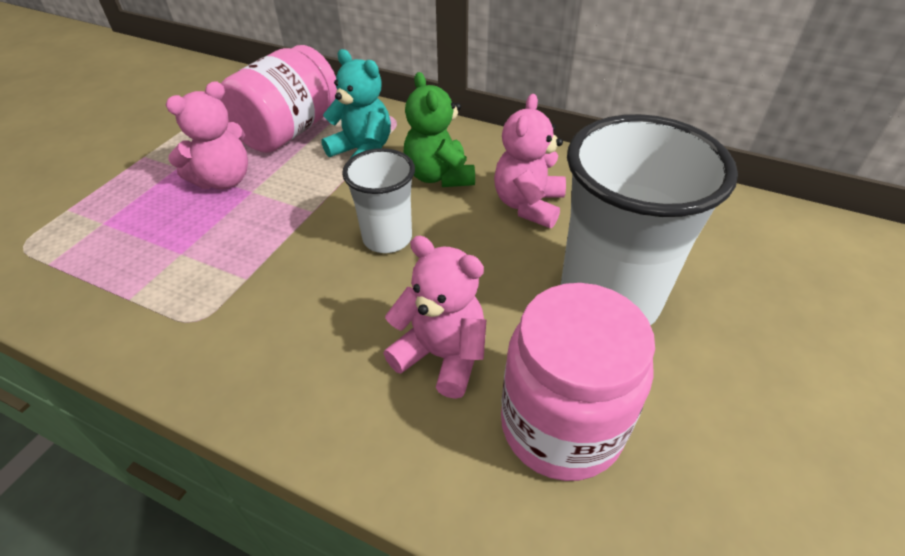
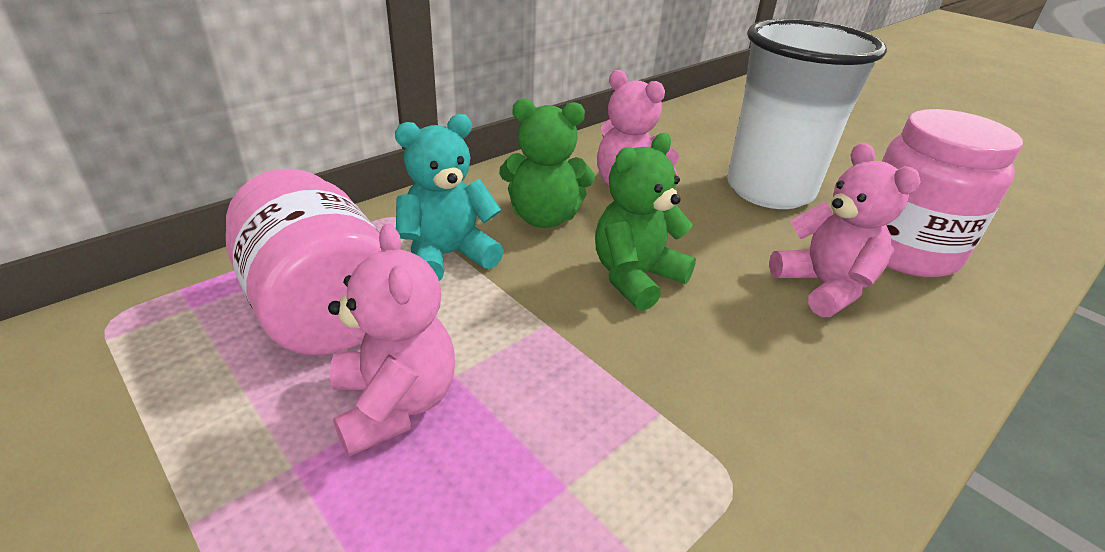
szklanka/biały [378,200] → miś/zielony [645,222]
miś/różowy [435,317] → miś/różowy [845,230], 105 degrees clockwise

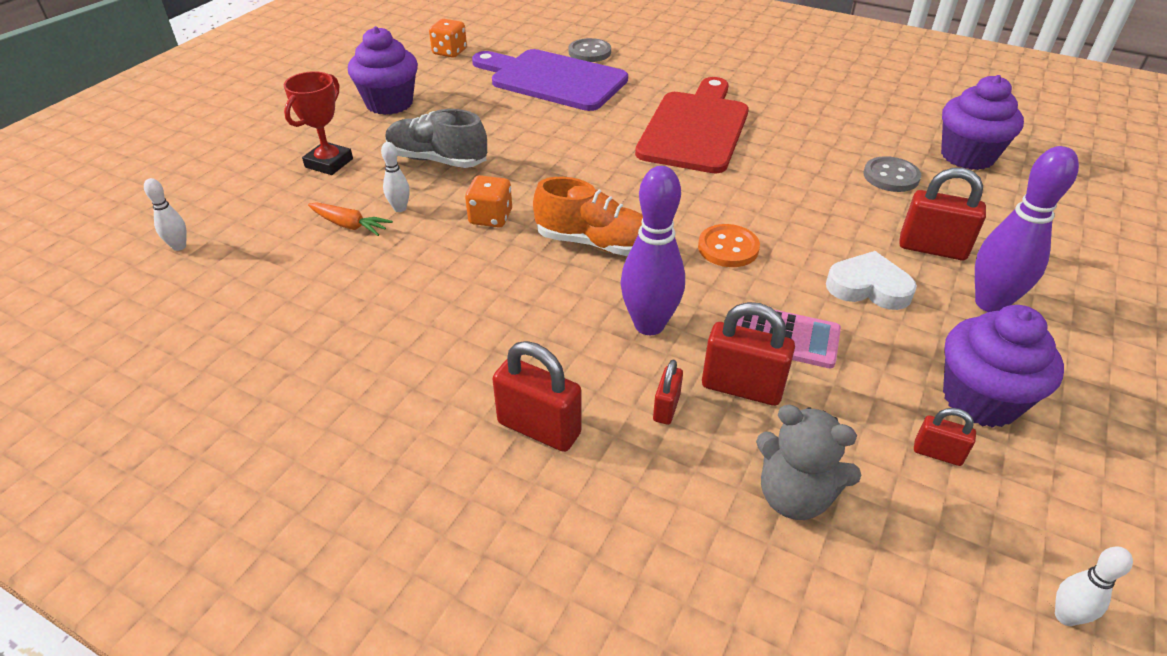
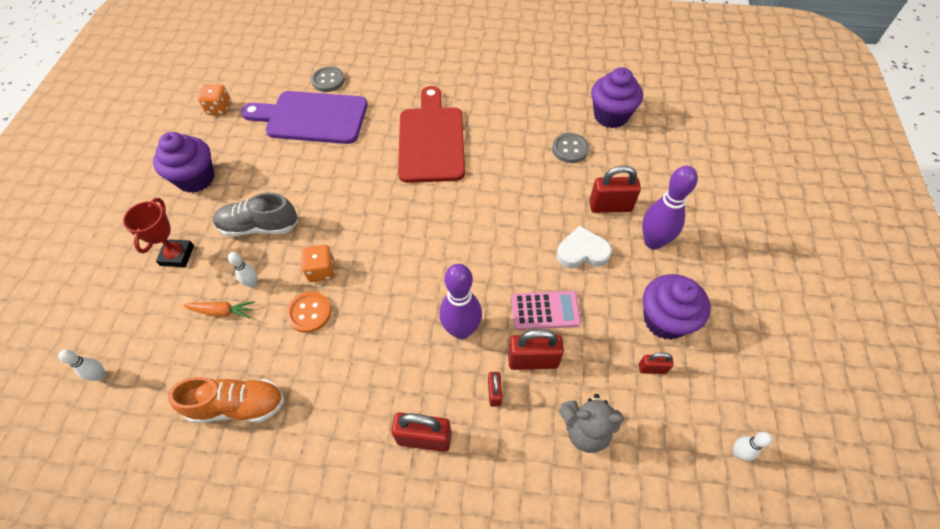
but/pomarańczowy [588,216] → but/pomarańczowy [226,400], move
guzik/pomarańczowy [729,245] → guzik/pomarańczowy [308,312], move

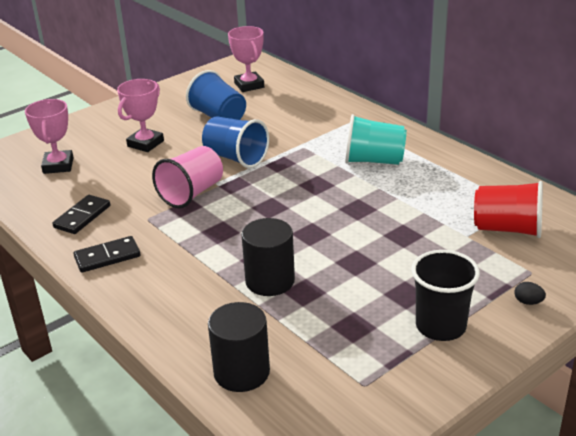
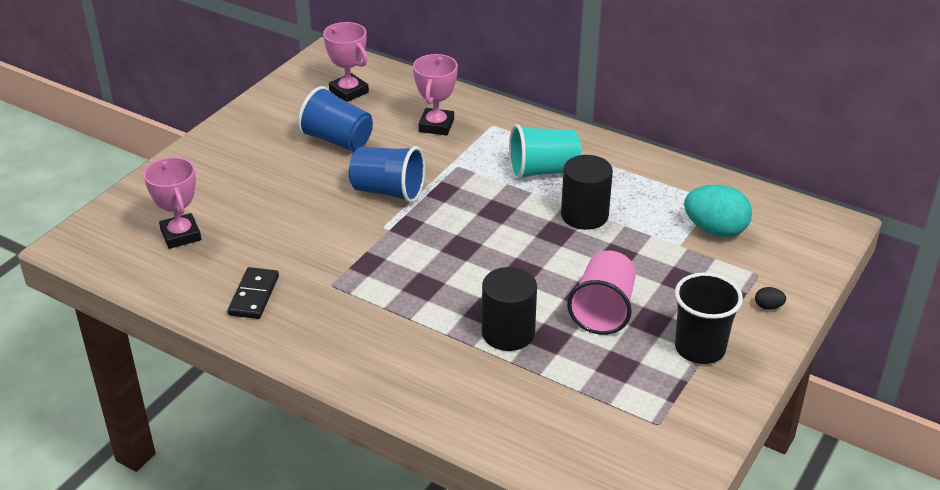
puchar/różowy [140,115] → puchar/różowy [435,94], move
szklanka/różowy [187,177] → szklanka/różowy [601,293], move
szklanka/czerwony [508,209] → jajko/turkusowy [718,211]
kostka domina/czarny [107,254] → -
walec/czarny [239,347] → walec/czarny [587,192], move

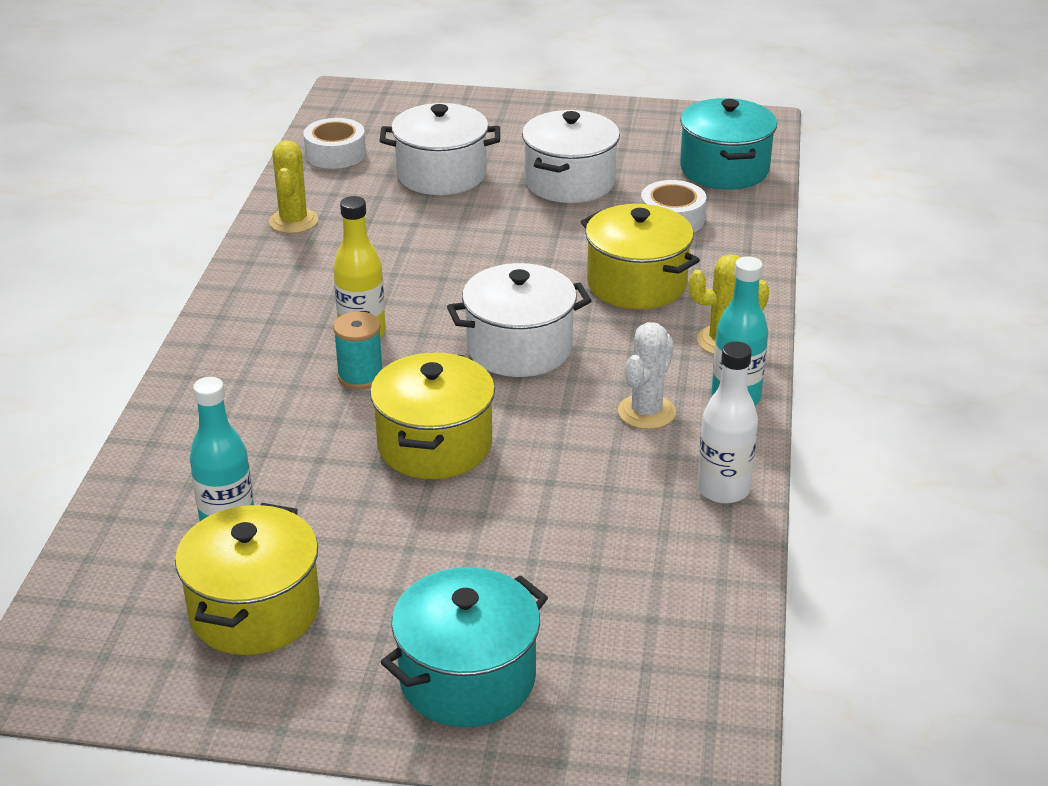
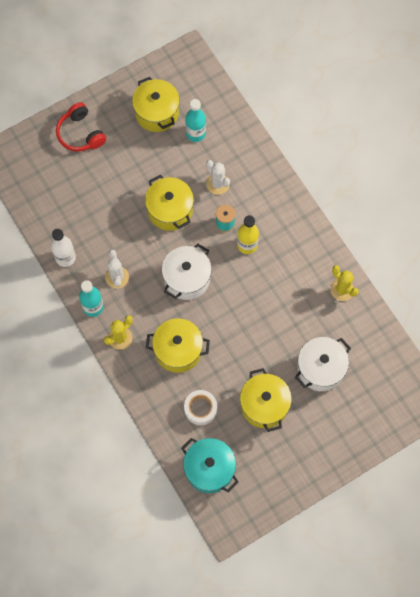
garnek/biały [571,156] → garnek/żółty [266,400]
taśma klejąca/biały [334,143] → -
garnek/turkusowy [464,647] → słuchawki/czerwony [81,127]
- → kaktus/biały [218,177]

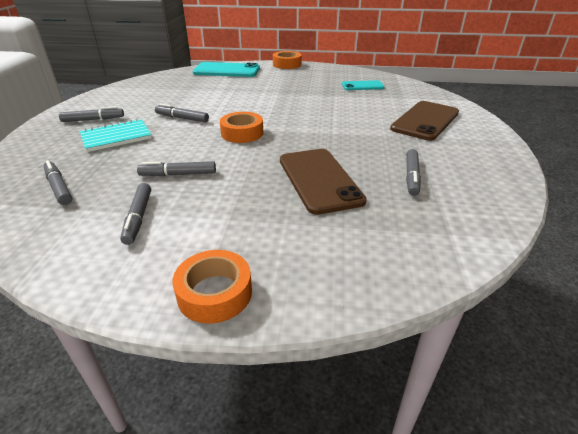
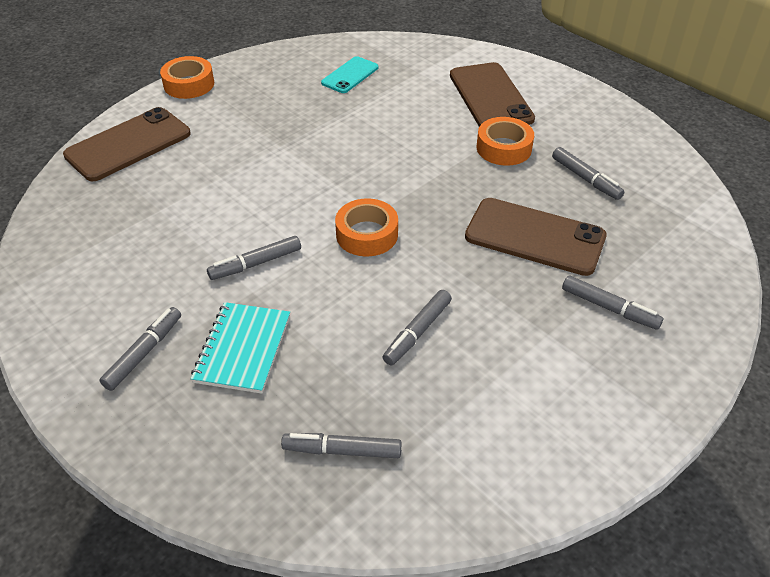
telefon/turkusowy [226,69] → telefon/brązowy [127,144]
flamaster/szary [135,214] → flamaster/szary [612,302], move
taśma klejąca/pomarańczowy [212,287] → taśma klejąca/pomarańczowy [505,141], move

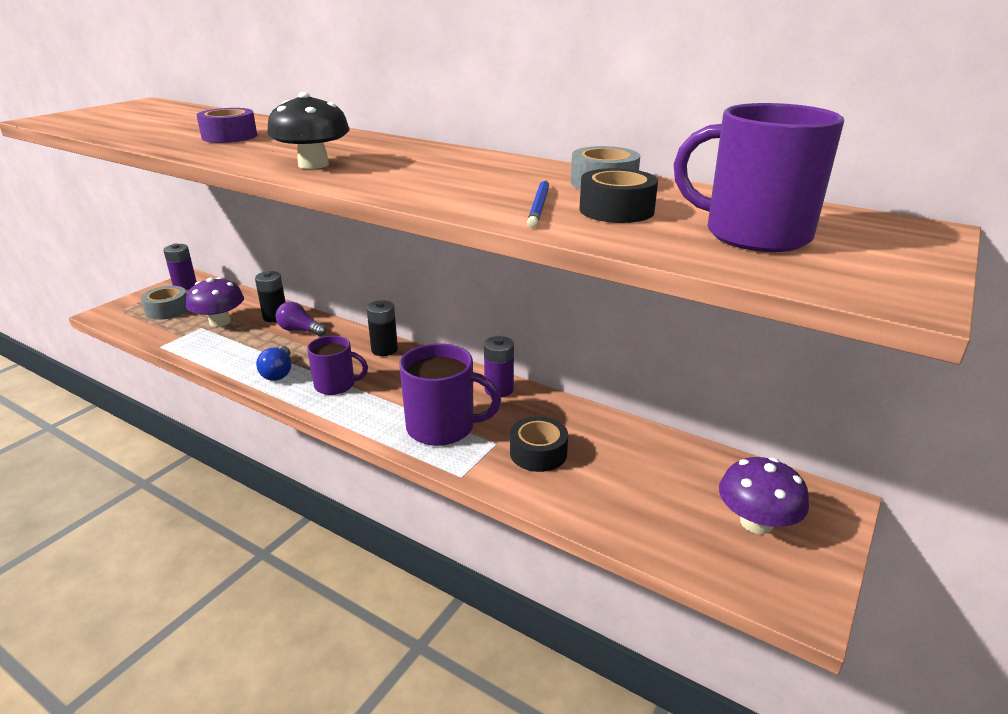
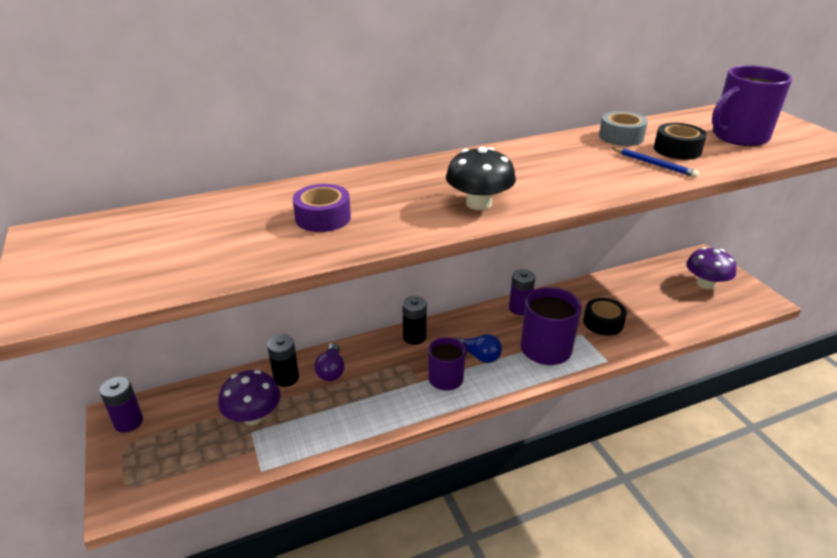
taśma klejąca/szary [164,303] → -
żarówka/fioletowy [301,319] → żarówka/fioletowy [329,362], 60 degrees counterclockwise
żarówka/niebieski [273,363] → żarówka/niebieski [478,348], move

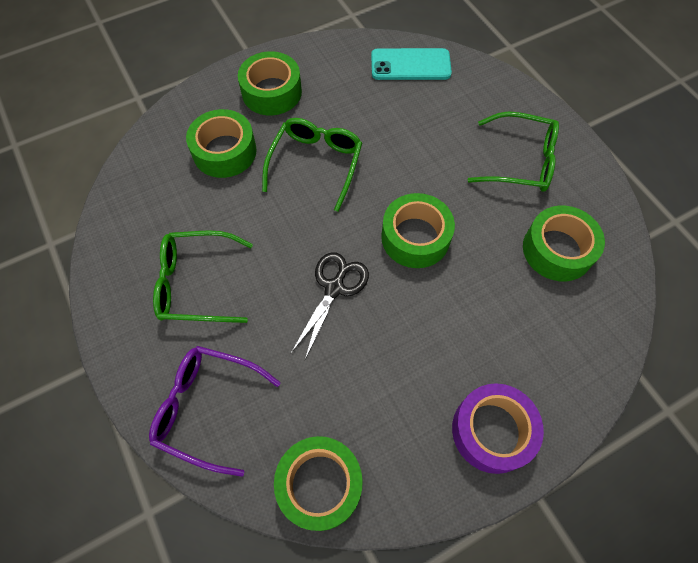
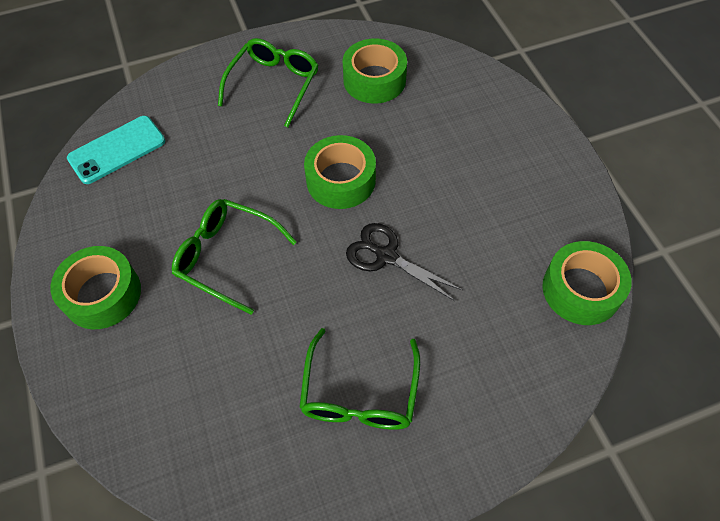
telefon/turkusowy [411,64] → telefon/turkusowy [116,150], 45 degrees clockwise
taśma klejąca/zielony [221,143] → -
okulary/fioletowy [215,411] → -
taśma klejąca/fioletowy [498,428] → -

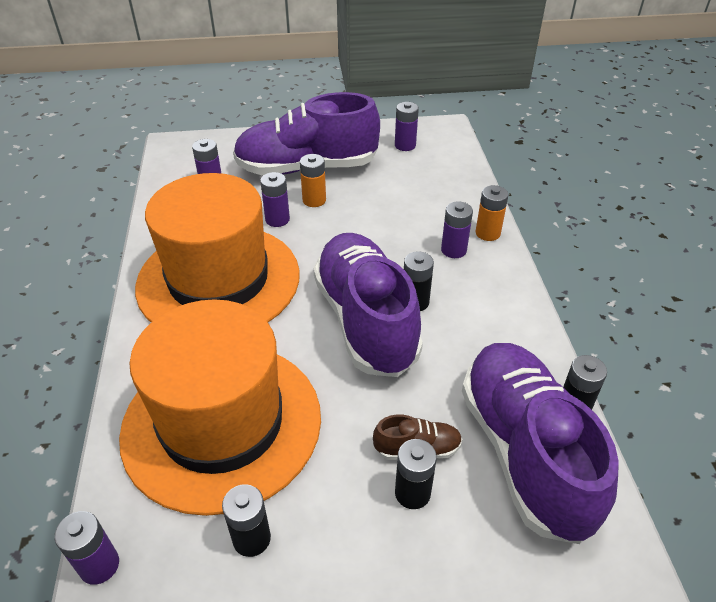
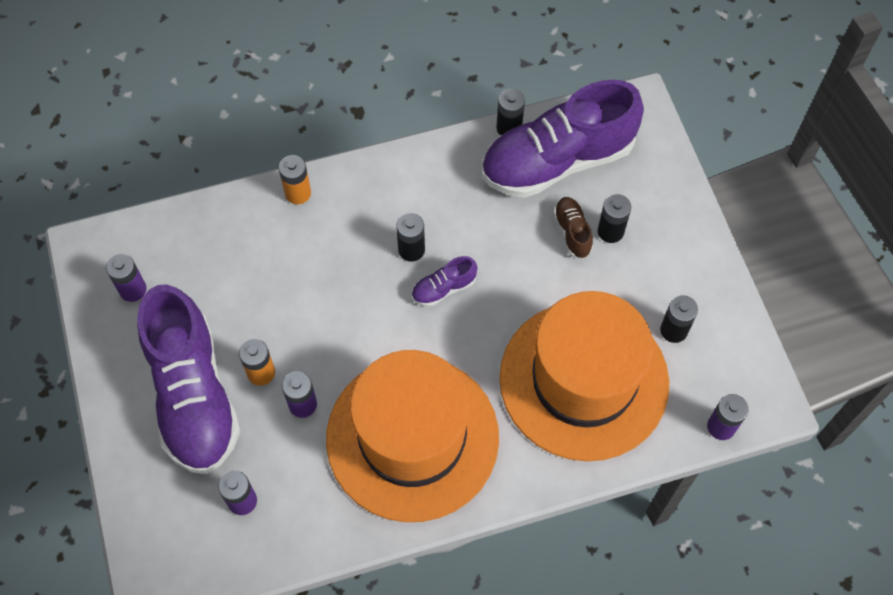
bateria/fioletowy [457,229] → -
but/fioletowy [368,305] → but/fioletowy [444,281], x0.40

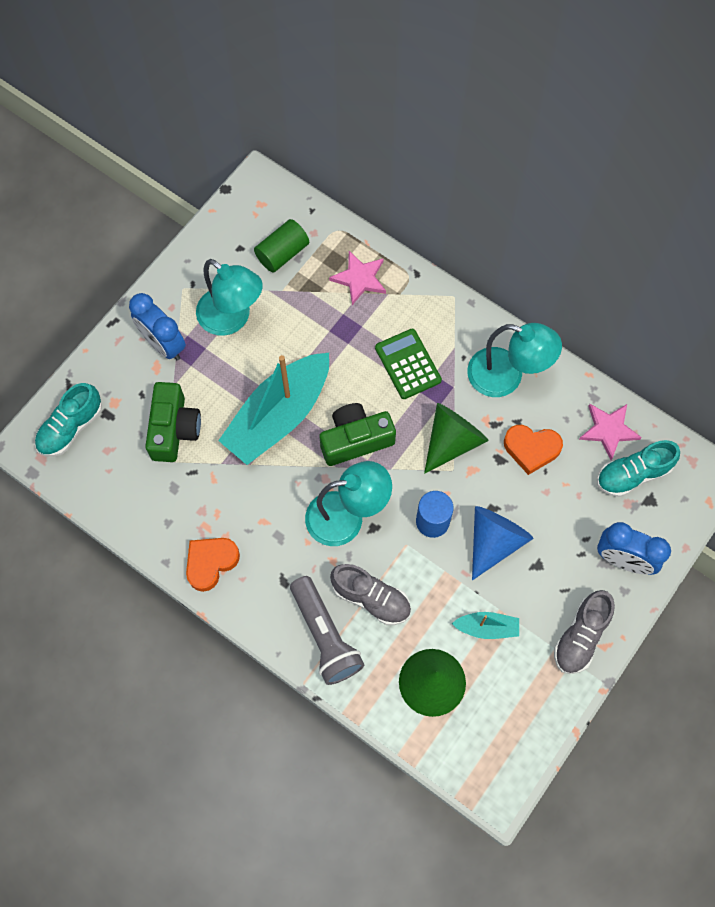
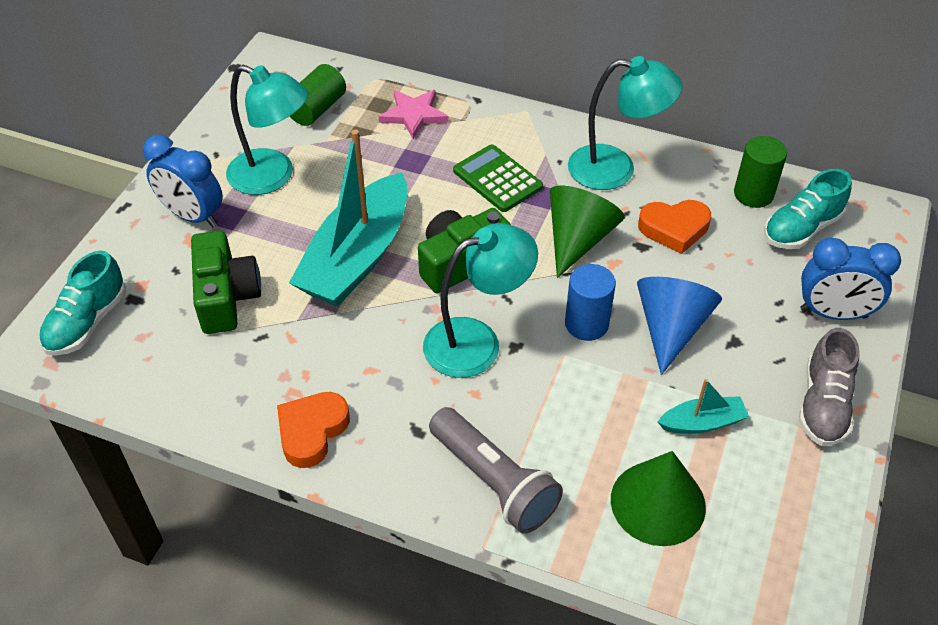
gwiazda/różowy [610,432] → walec/zielony [760,172]
but/szary [370,594] → -

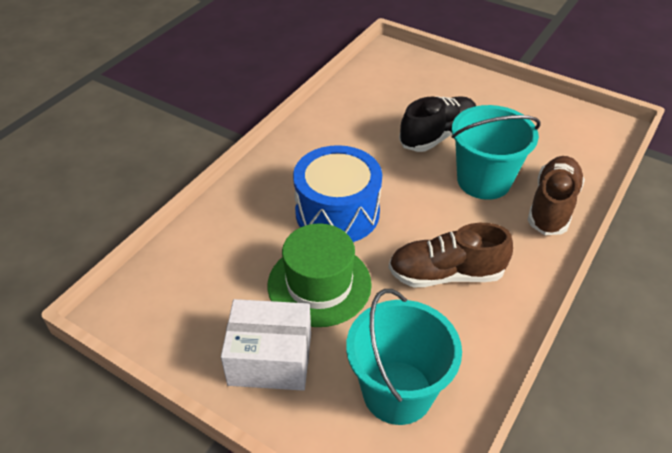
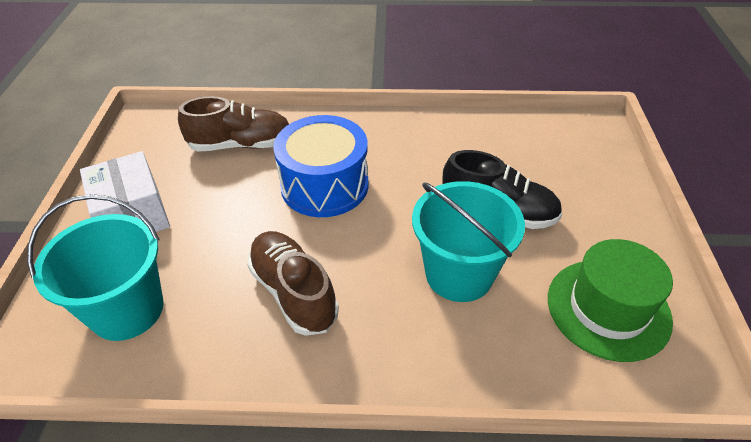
but/brązowy [556,195] → but/brązowy [233,124], move
kapelusz/zielony [319,275] → kapelusz/zielony [610,300], move

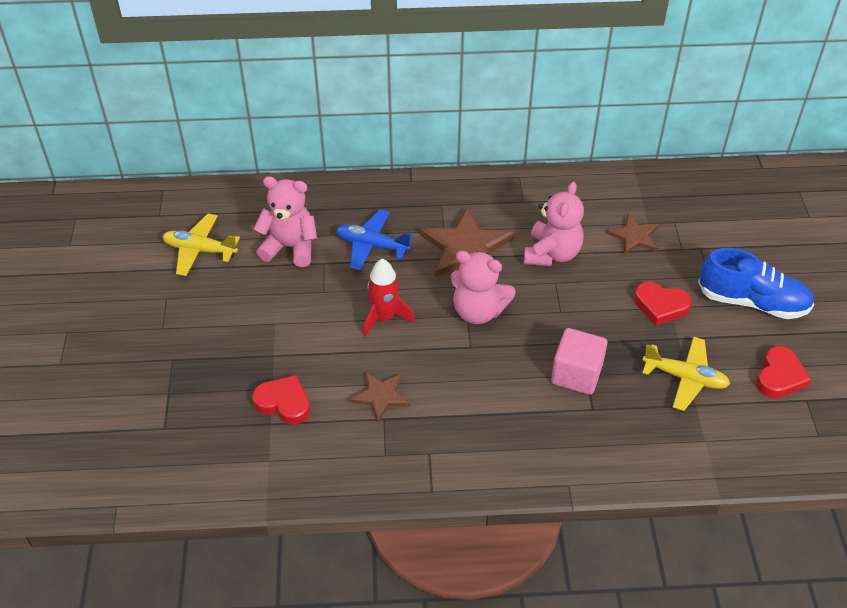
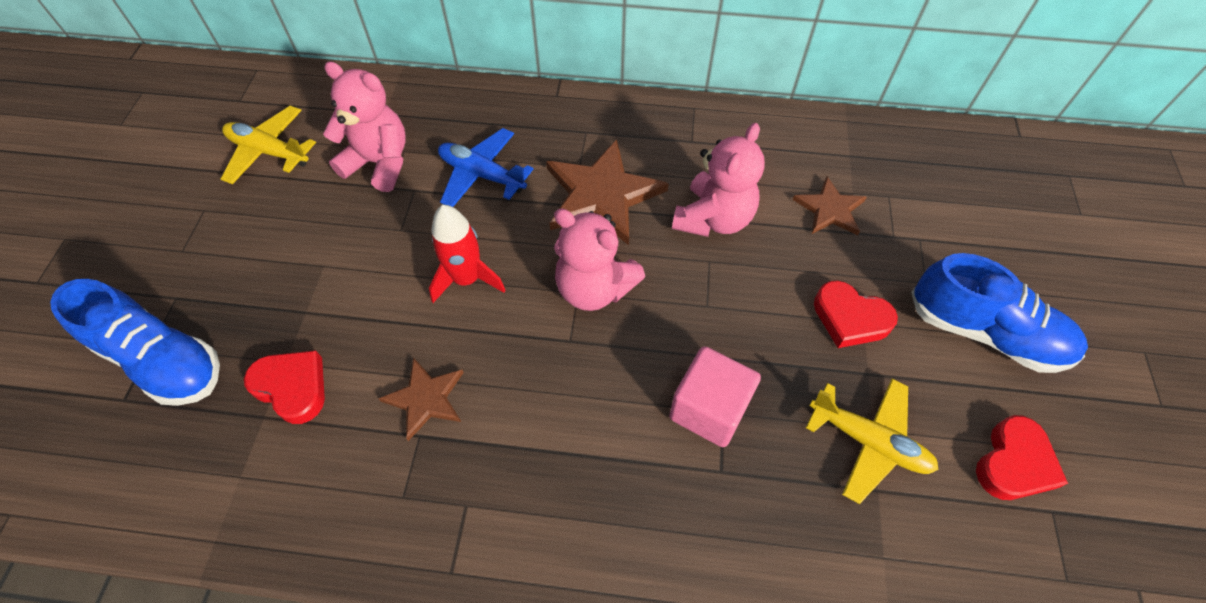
- → but/niebieski [135,342]

